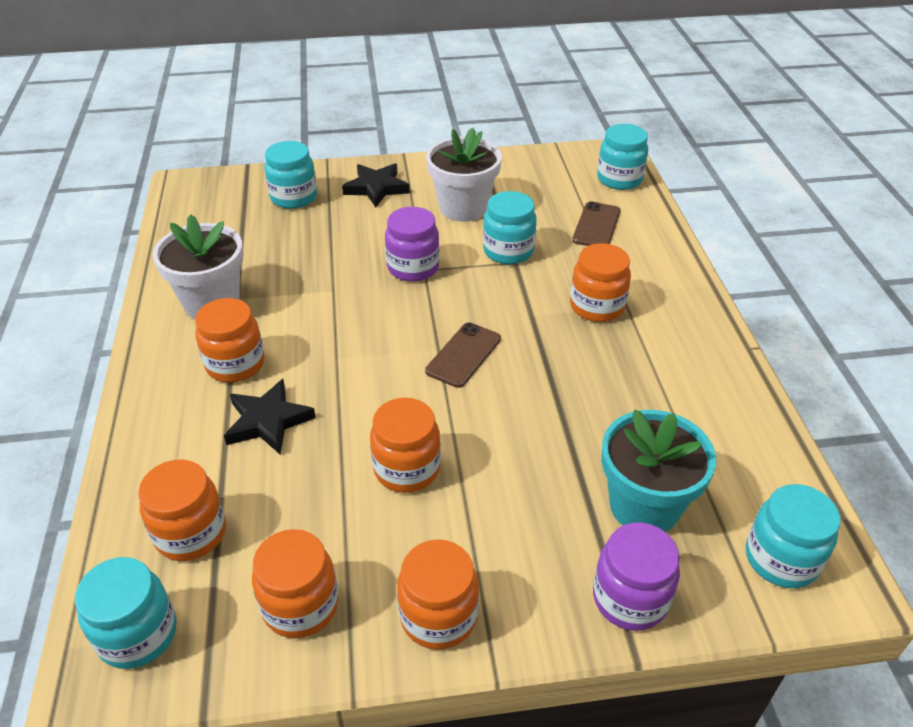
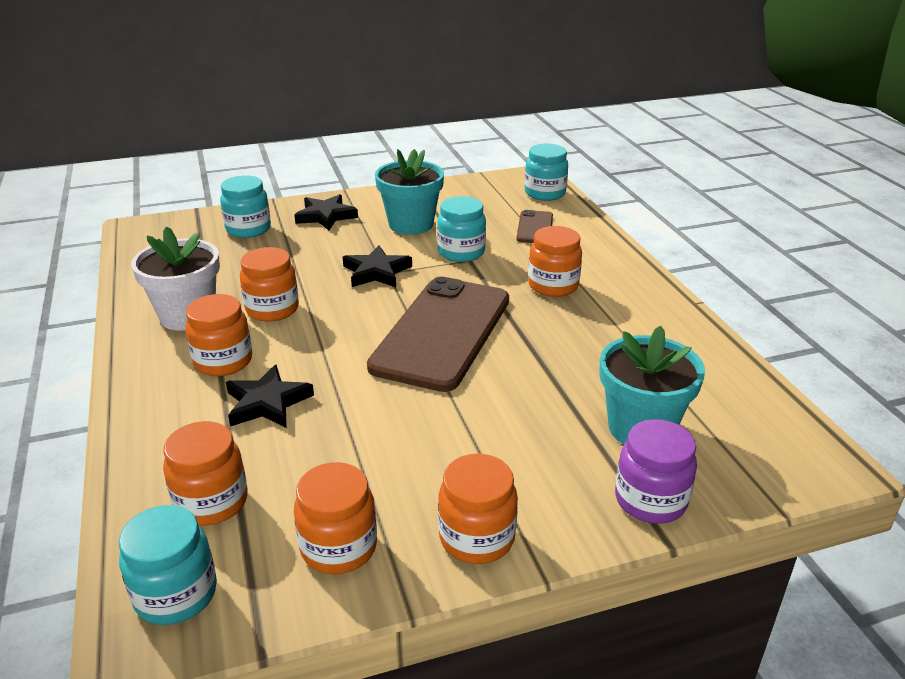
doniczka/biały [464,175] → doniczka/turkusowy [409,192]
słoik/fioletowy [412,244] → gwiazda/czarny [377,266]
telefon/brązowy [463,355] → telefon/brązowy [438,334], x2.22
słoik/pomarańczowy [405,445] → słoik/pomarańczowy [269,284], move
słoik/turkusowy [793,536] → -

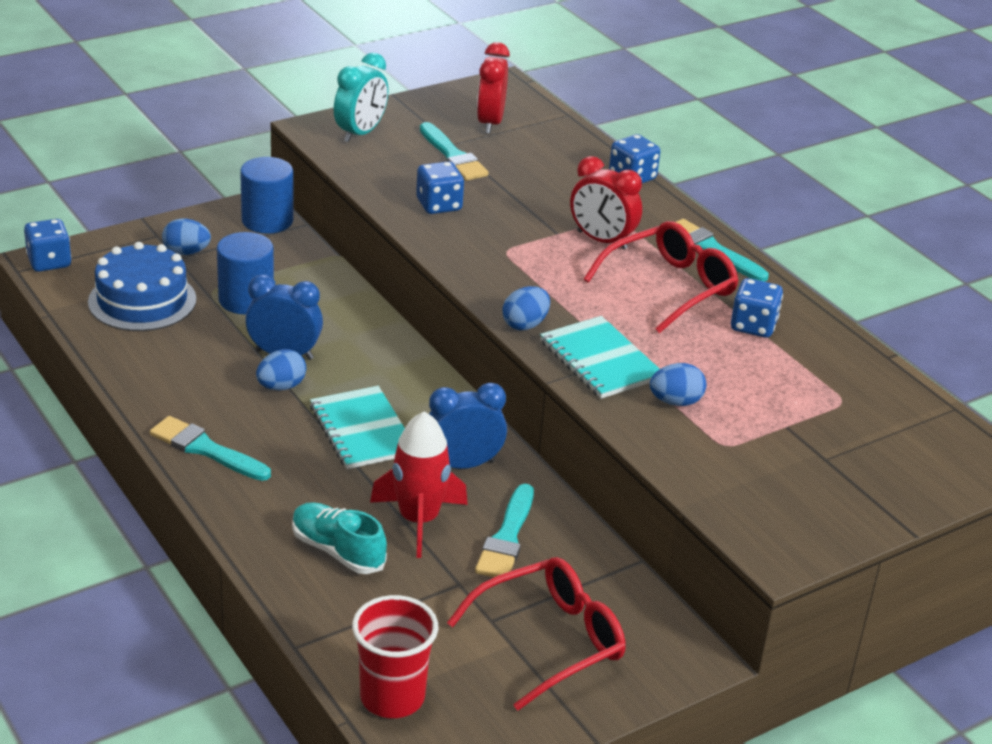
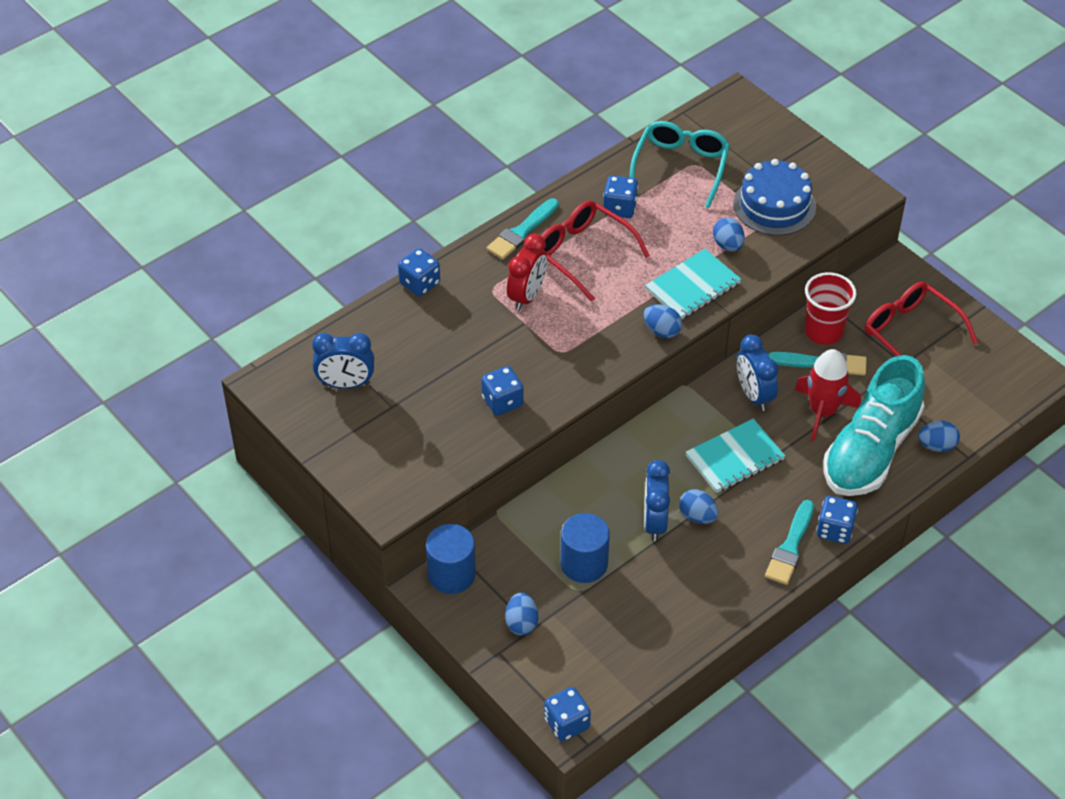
budzik/czerwony [493,88] → budzik/niebieski [343,361]
budzik/turkusowy [361,98] → -
pędzel/turkusowy [454,151] → -
tort/niebieski [142,286] → tort/niebieski [774,197], move
but/turkusowy [339,538] → but/turkusowy [874,425], x1.94
szklanka/czerwony [395,656] → szklanka/czerwony [830,308], move
- → okulary/turkusowy [679,164]
- → jajko/niebieski [939,436]
- → kostka do gry/niebieski [837,520]

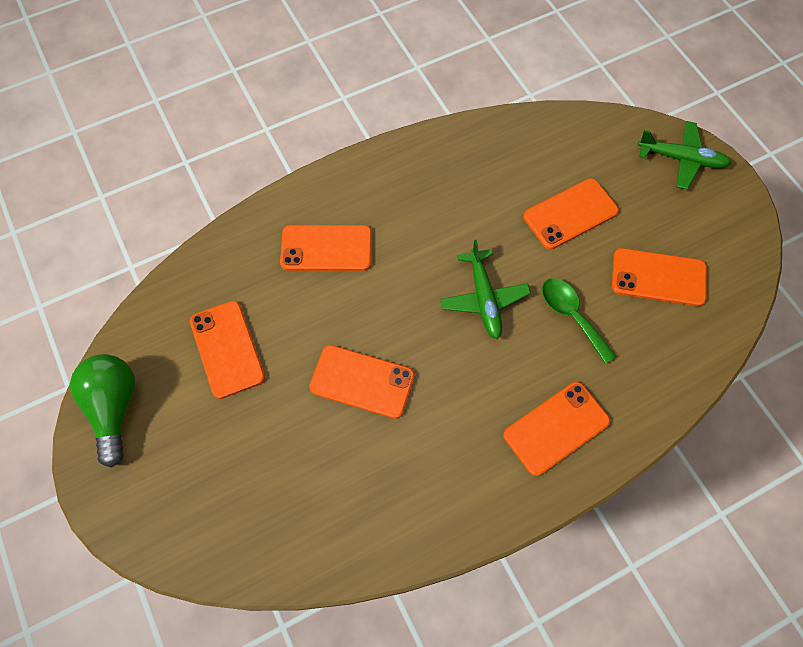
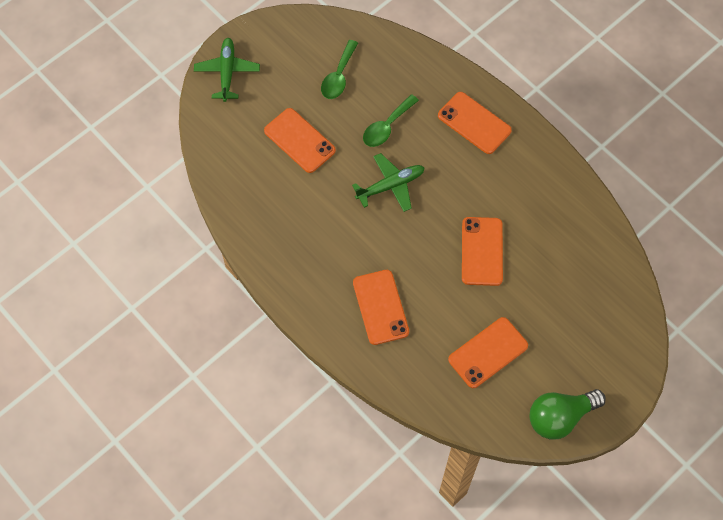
telefon/pomarańczowy [659,277] → łyżka/zielony [339,69]

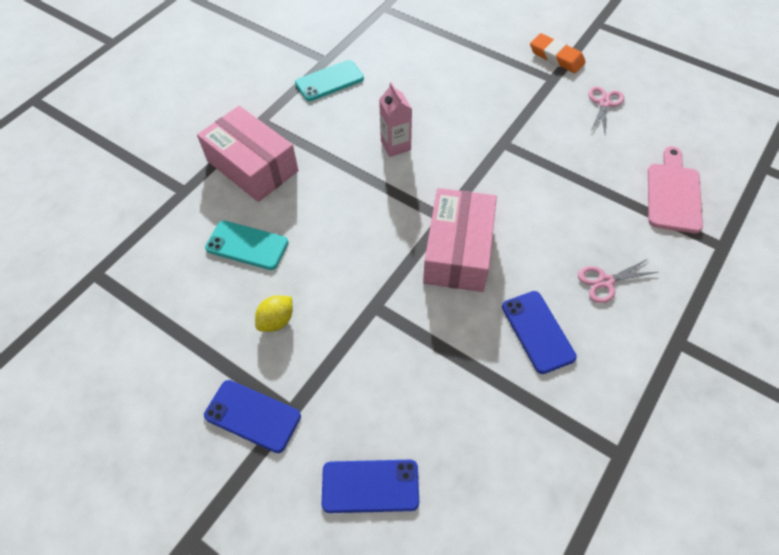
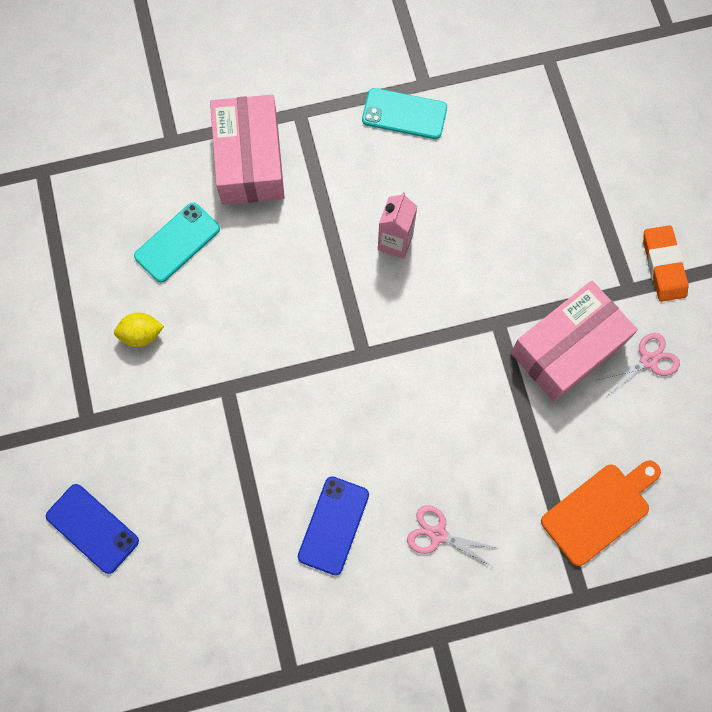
deska do krojenia/różowy [675,189] → deska do krojenia/pomarańczowy [601,513]
pudełko/różowy [460,240] → pudełko/różowy [574,341], move
telefon/turkusowy [246,245] → telefon/turkusowy [177,242], 75 degrees clockwise
telefon/niebieski [252,416] → -

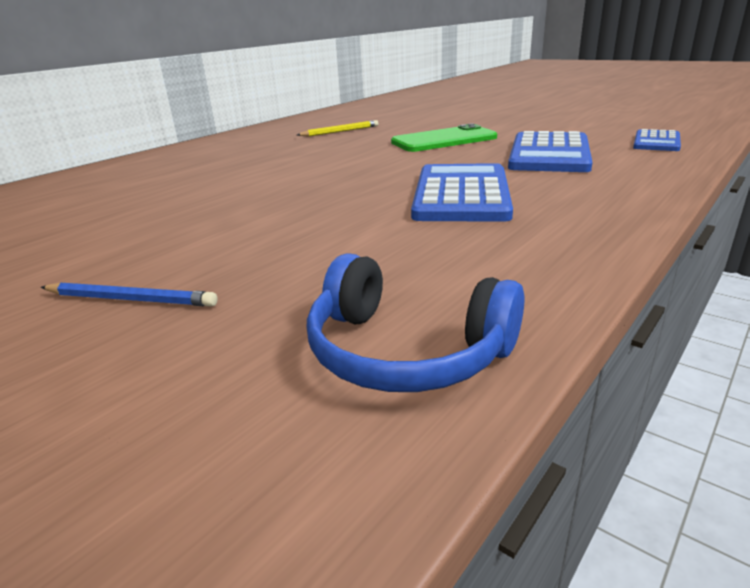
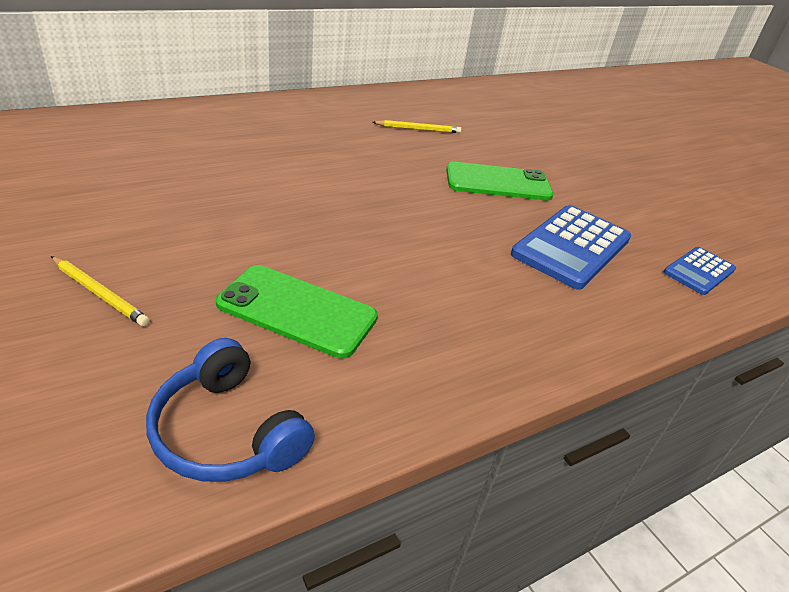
kalkulator/niebieski [462,192] → -
ołówek/niebieski [129,294] → ołówek/żółty [100,291]
- → telefon/zielony [297,312]

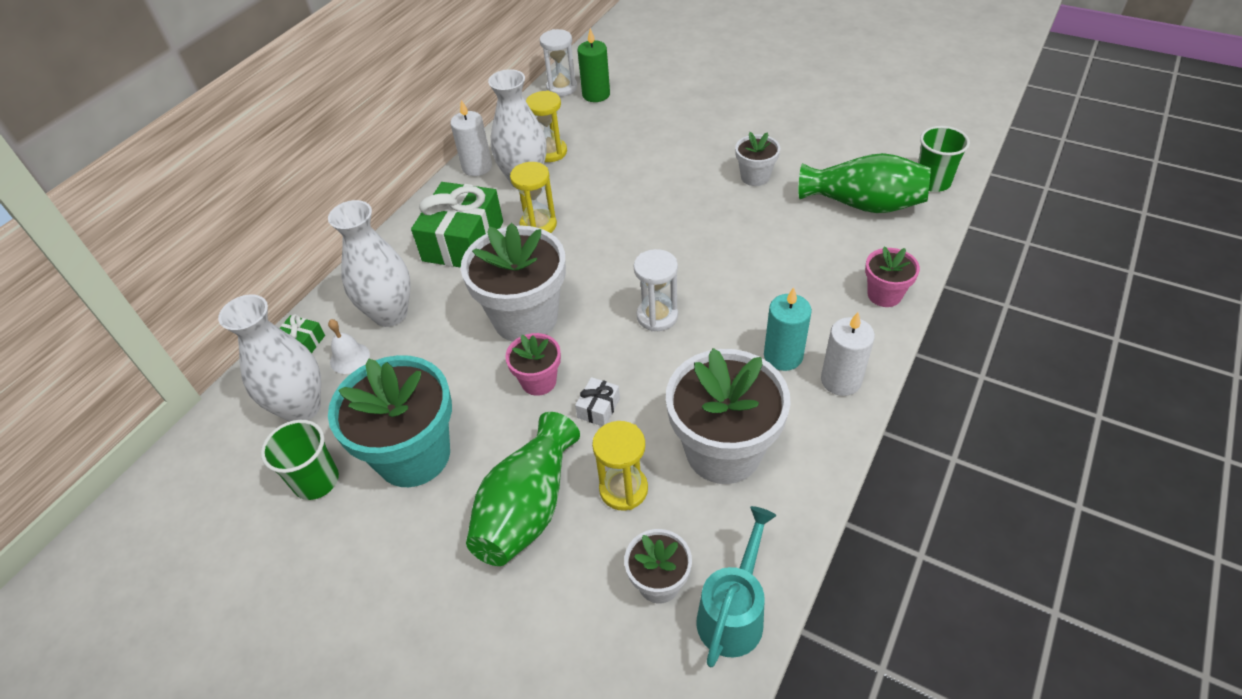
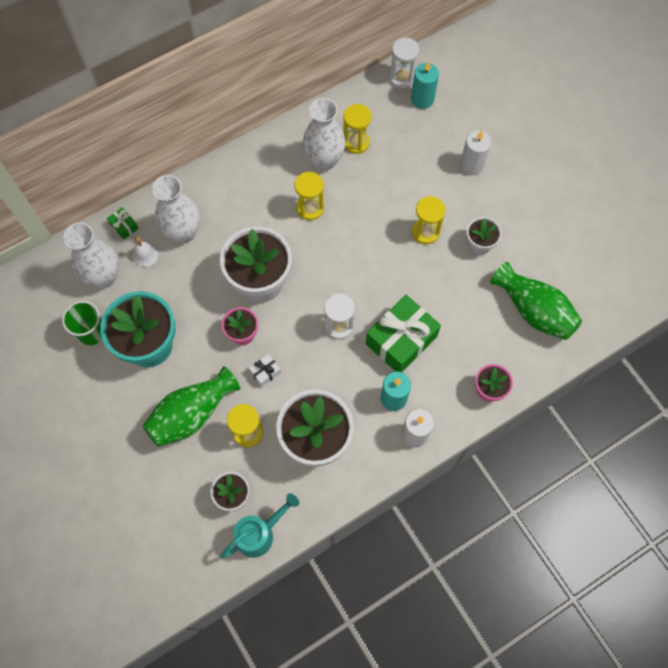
świeca/zielony [593,65] → świeca/turkusowy [425,85]
świeca/biały [471,138] → świeca/biały [475,153], move
szklanka/zielony [944,159] → -
prezent/zielony [457,225] → prezent/zielony [403,333], move
- → klepsydra/żółty [428,220]

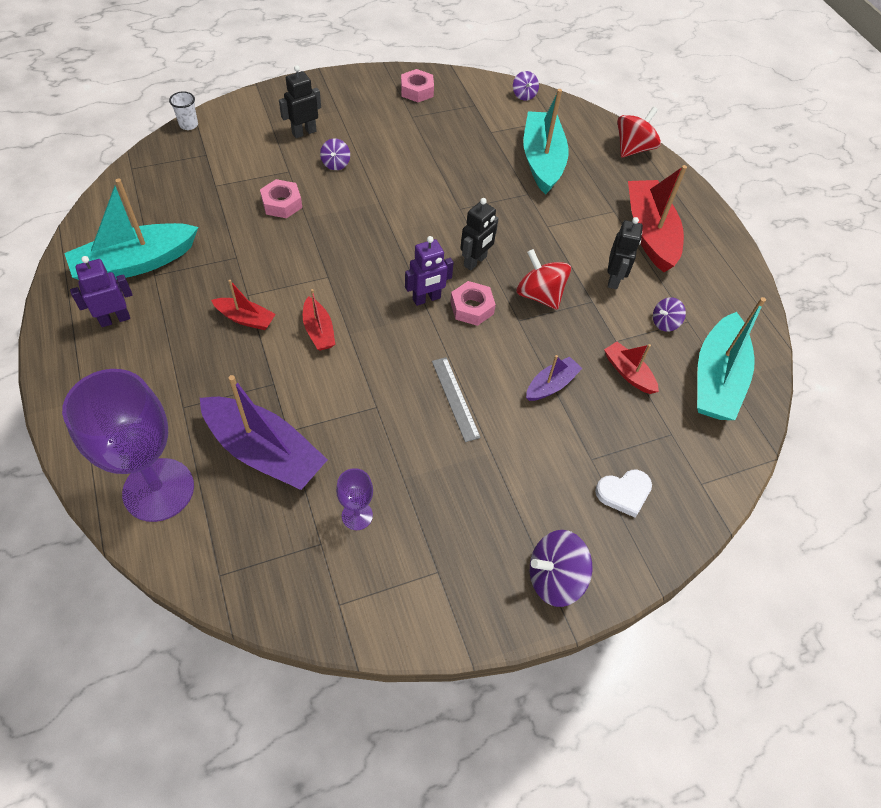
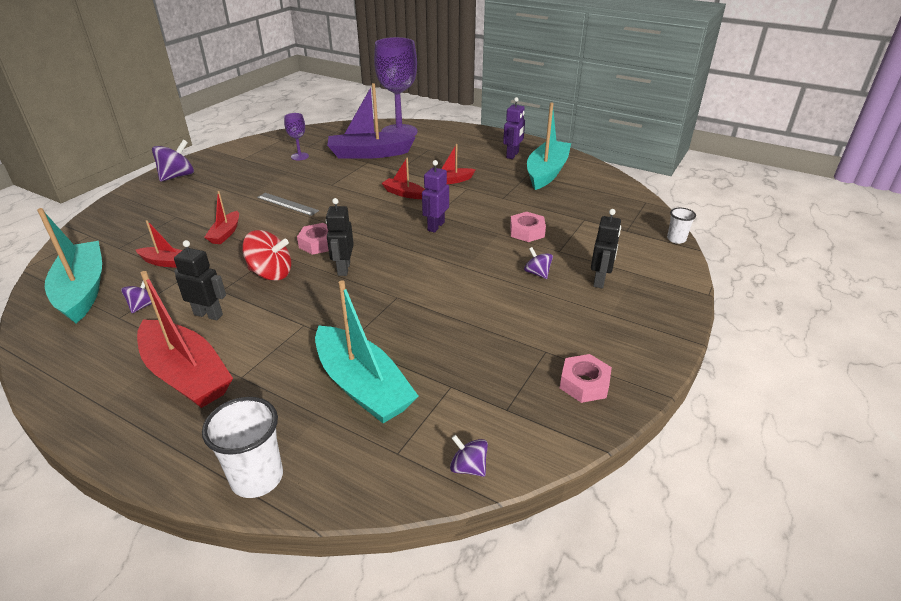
bączek/czerwony [639,132] → szklanka/biały [242,447]
robot/czarny [625,253] → robot/czarny [200,280], 135 degrees clockwise
robot/fioletowy [429,271] → robot/fioletowy [435,196], move
łódka/fioletowy [554,378] → łódka/czerwony [221,217]
serce/biały [623,493] → -

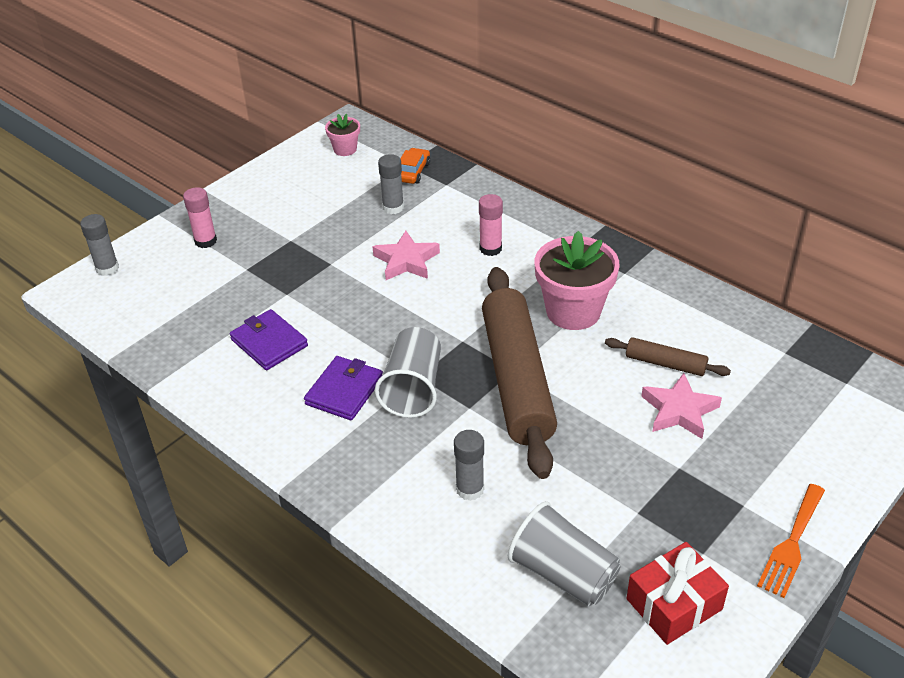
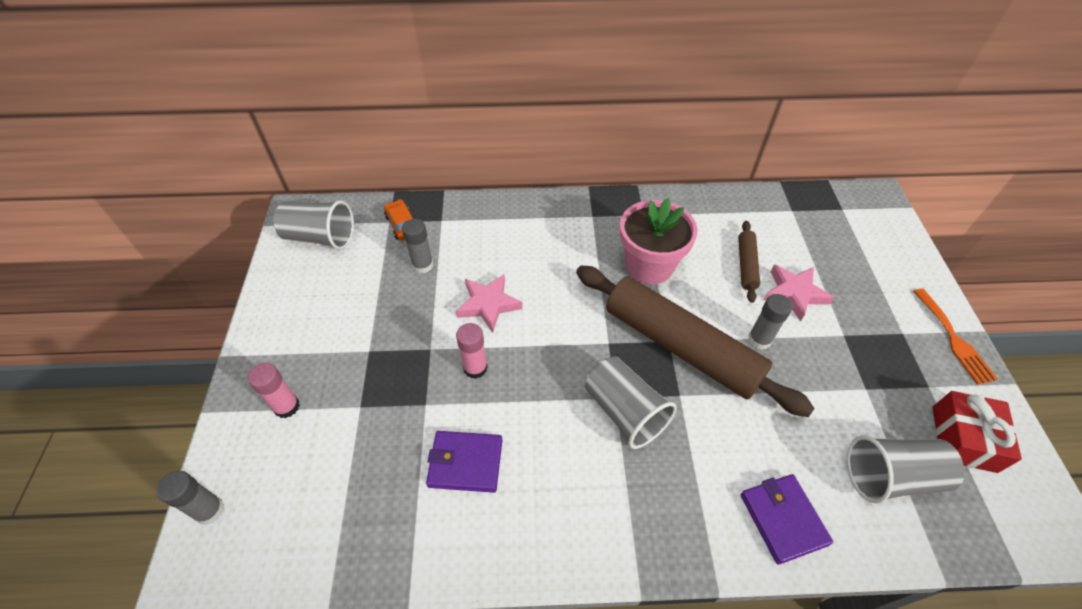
doniczka/różowy [342,135] → szklanka/szary [313,225]
klej w sztyfcie/różowy [491,225] → klej w sztyfcie/różowy [472,351], move
wałek do ciasta/brązowy [668,356] → wałek do ciasta/brązowy [749,262], 60 degrees counterclockwise
portfel/fioletowy [343,388] → portfel/fioletowy [787,519], move
klej w sztyfcie/szary [469,465] → klej w sztyfcie/szary [770,322], move

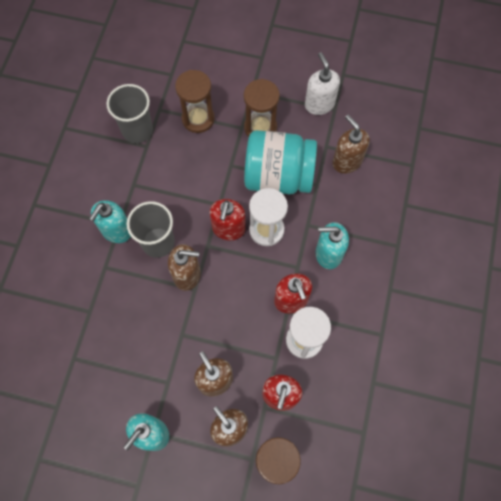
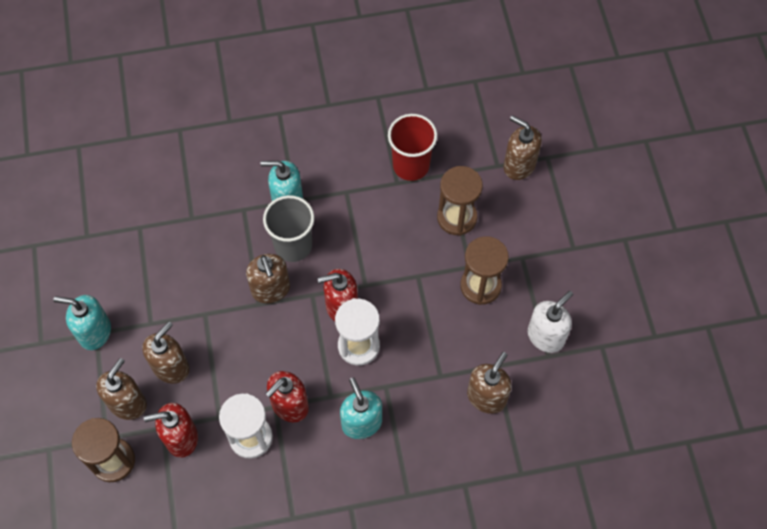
szklanka/szary [129,113] → szklanka/czerwony [412,147]
słoik/turkusowy [280,162] → -
- → dozownik mydła/brązowy [523,147]

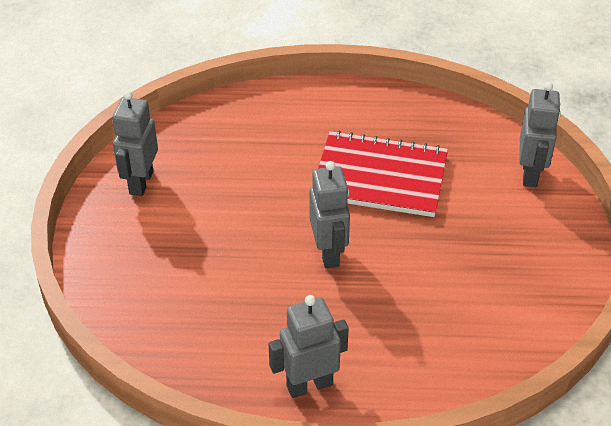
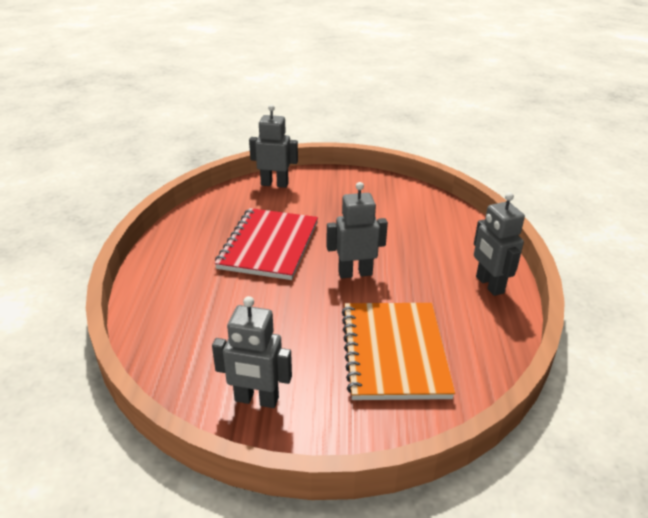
- → zeszyt/pomarańczowy [398,351]

